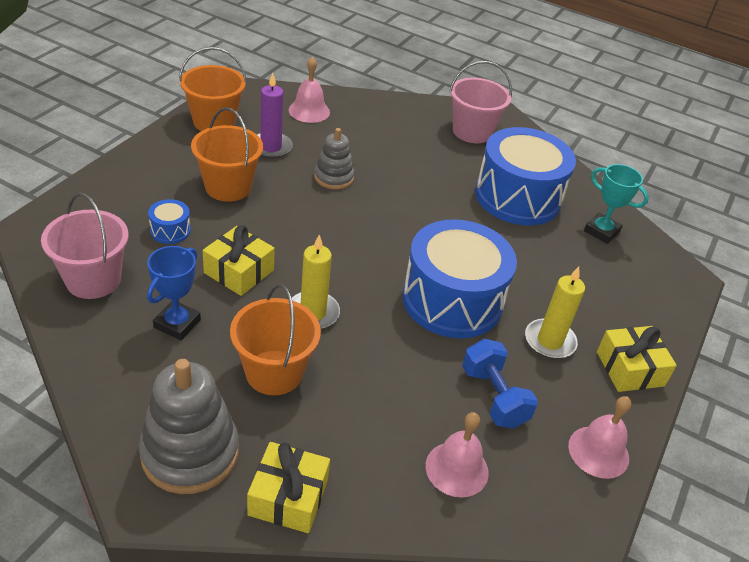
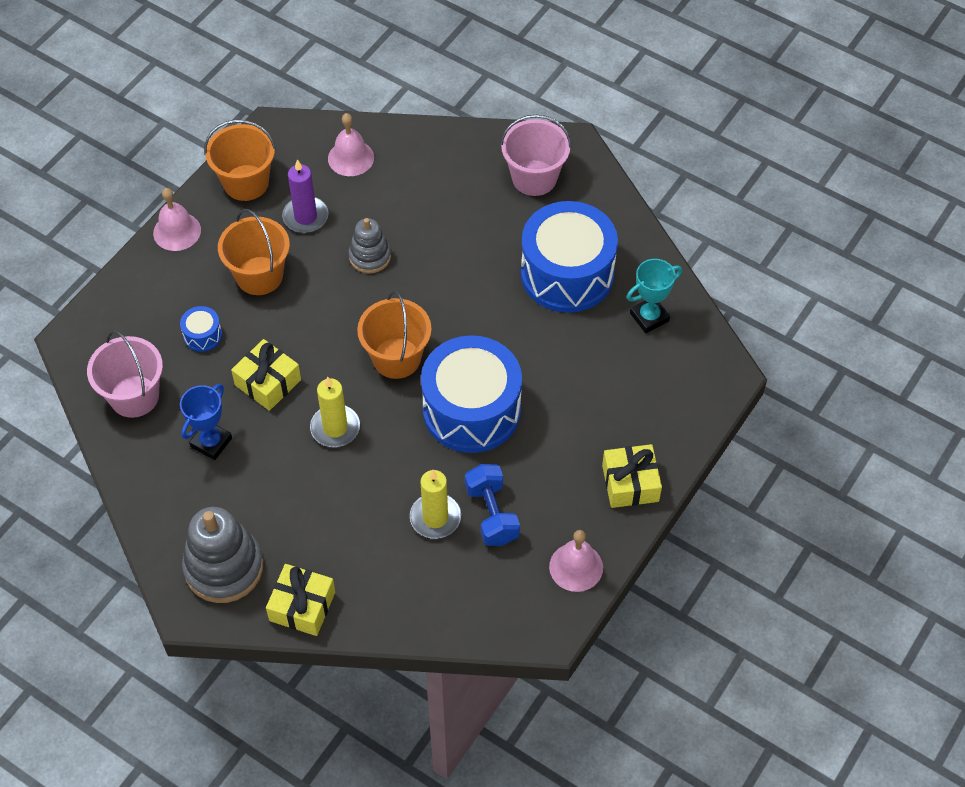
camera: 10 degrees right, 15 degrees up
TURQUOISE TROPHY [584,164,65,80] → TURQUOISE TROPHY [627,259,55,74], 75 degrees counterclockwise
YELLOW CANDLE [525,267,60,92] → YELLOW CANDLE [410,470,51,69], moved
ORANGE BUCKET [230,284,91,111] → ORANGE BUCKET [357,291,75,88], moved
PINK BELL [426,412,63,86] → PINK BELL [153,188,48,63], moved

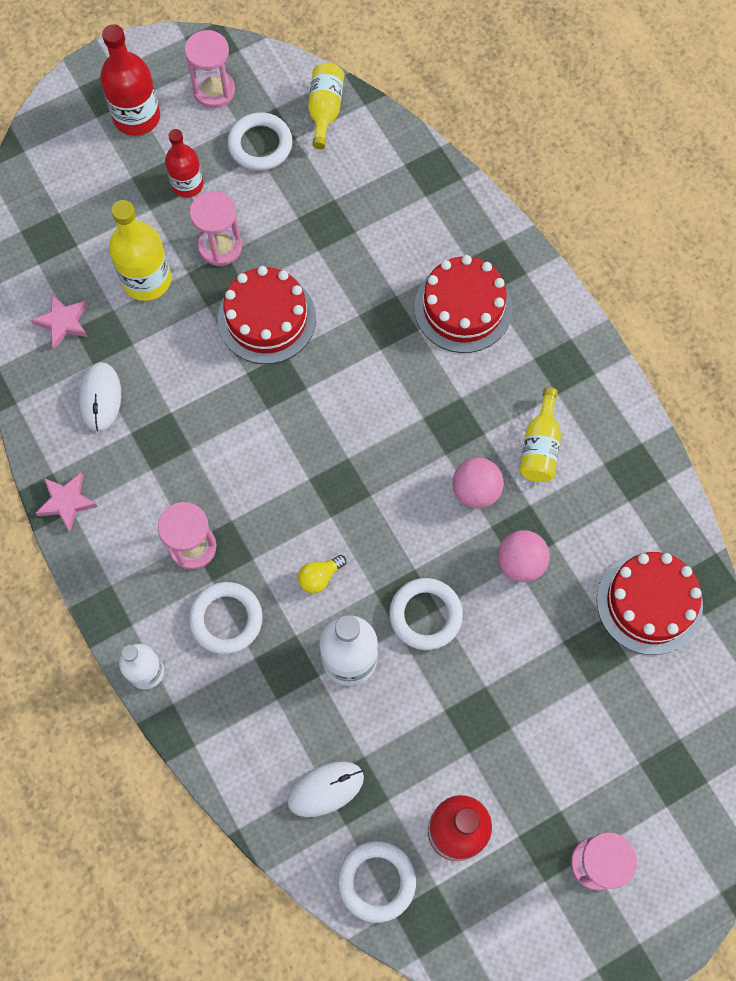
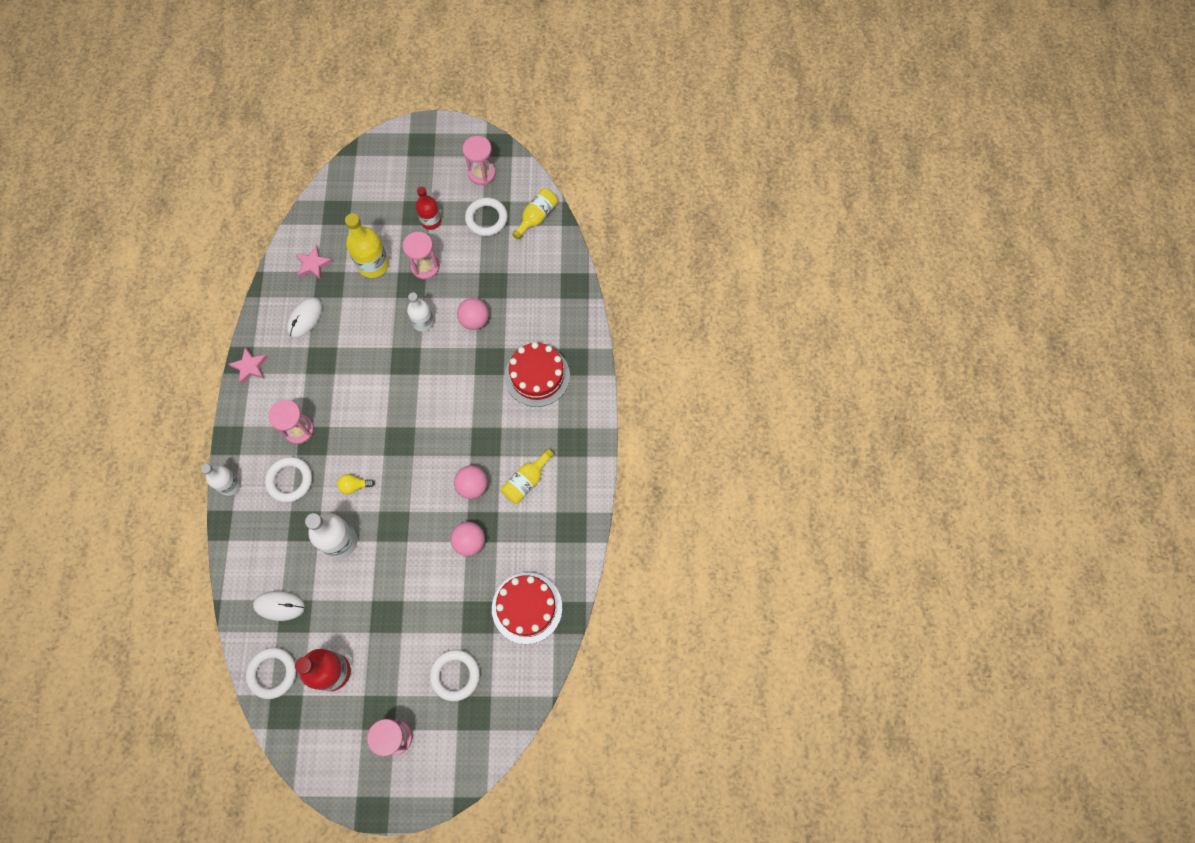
camera: 30 degrees right, 0 degrees up
RED BOTTLE [100,24,60,112] → -
RED CAKE [218,266,98,98] → WHITE BOTTLE [407,292,27,40]
WHITE RING [389,578,74,72] → WHITE RING [430,650,50,51], moved
- → PINK BALL [457,298,32,32]

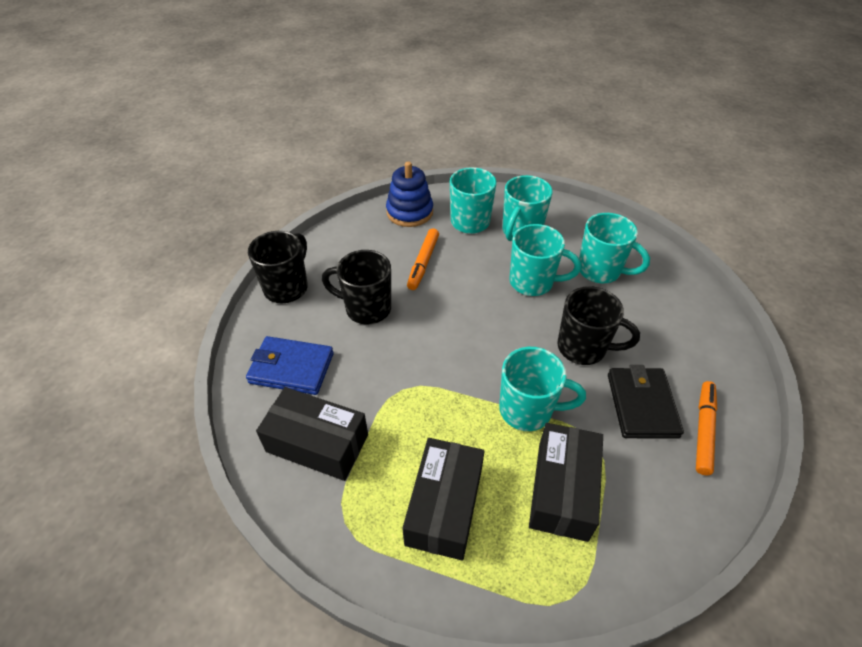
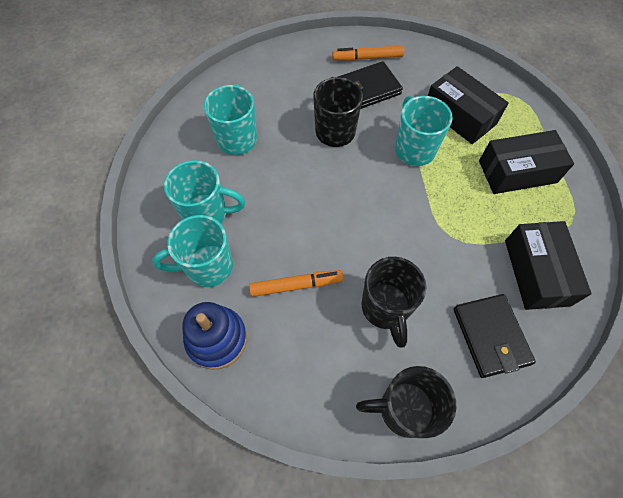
camera: 115 degrees left, 15 degrees up
TURQUOISE MUG [509,224,72,72] → -
BLUE WALLET [246,336,88,59] → BLACK WALLET [454,294,82,84]
BLACK BOX [529,423,74,119] → BLACK BOX [428,66,81,78], 60 degrees clockwise

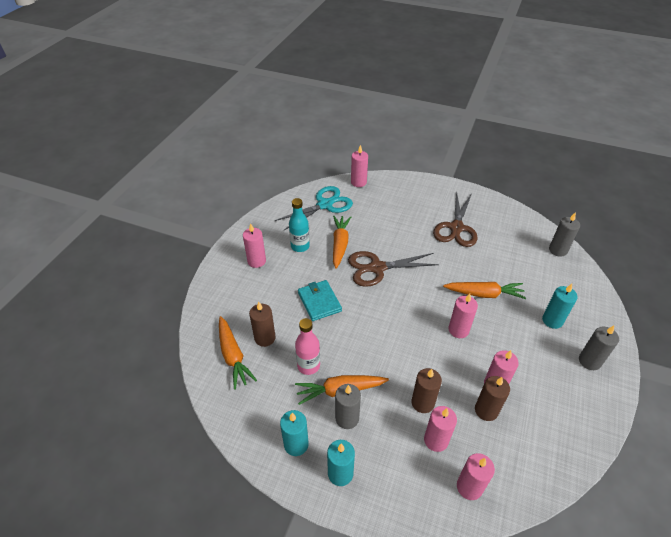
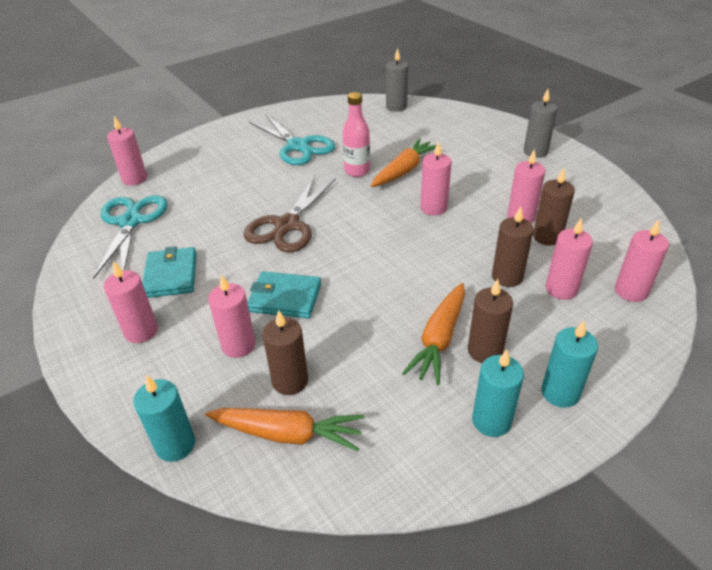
camera: 55 degrees left, 5 degrees down
BROWN SCISSORS [433,191,45,56] → TURQUOISE SCISSORS [249,114,86,51]
TURQUOISE BOTTLE [289,198,21,54] → TURQUOISE WALLET [142,246,55,52]
ORANGE CARROT [333,216,18,53] → -
TURQUOISE CANDLE [542,284,36,45] → TURQUOISE CANDLE [133,375,62,87], moved
PINK BOTTLE [295,318,25,57] → PINK BOTTLE [343,92,27,85], moved
GREY CANDLE [335,384,26,45] → BROWN CANDLE [468,279,45,84]
- → PINK CANDLE [208,274,48,84]

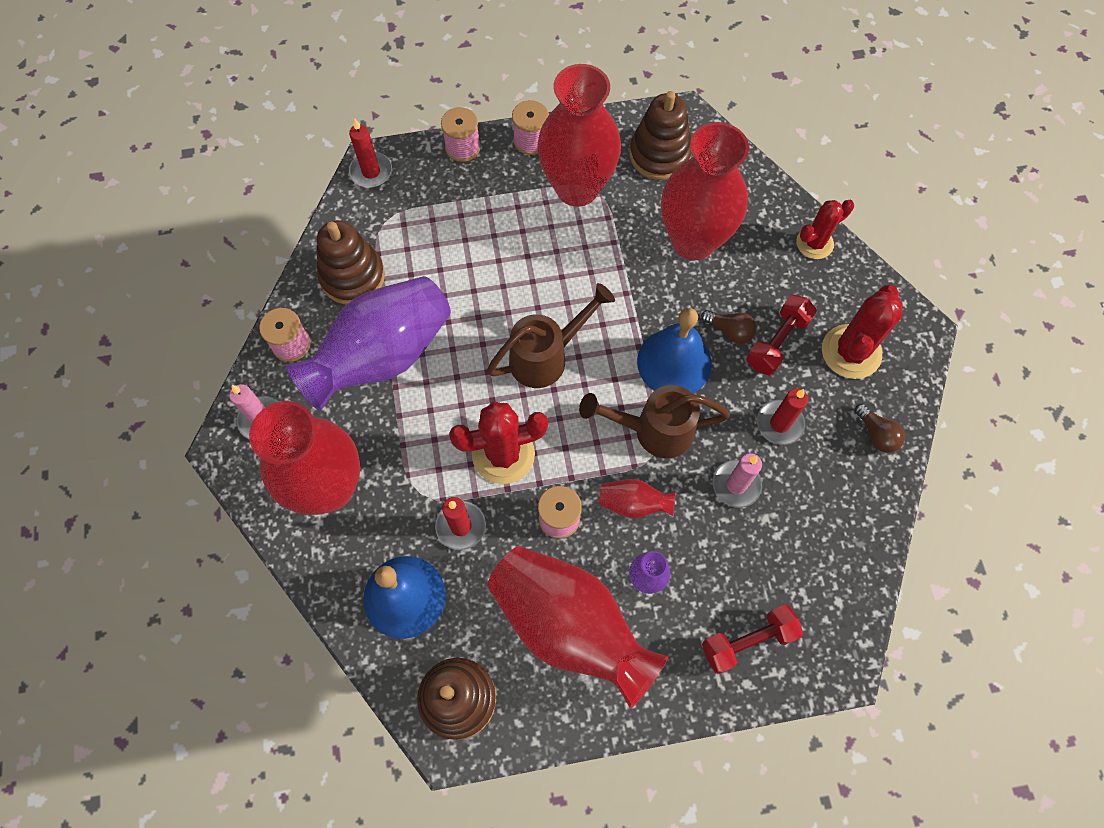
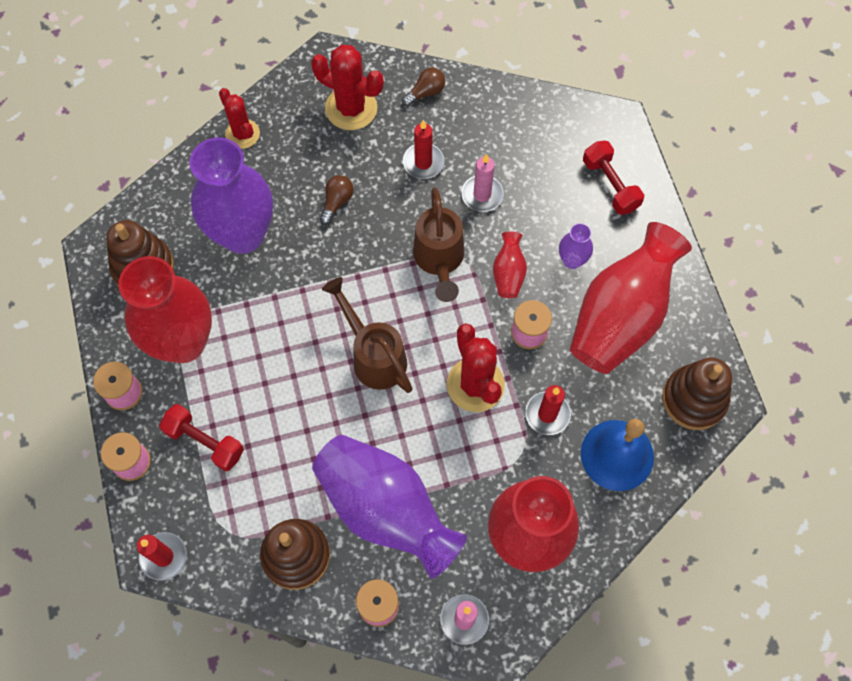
camera: 95 degrees left, 0 degrees up
RED VASE [661,122,88,138] → PURPLE VASE [189,137,84,117]
RED DUMBBELL [747,295,70,81] → RED DUMBBELL [159,404,85,67], moved
BLUE BELL [637,308,75,86] → -

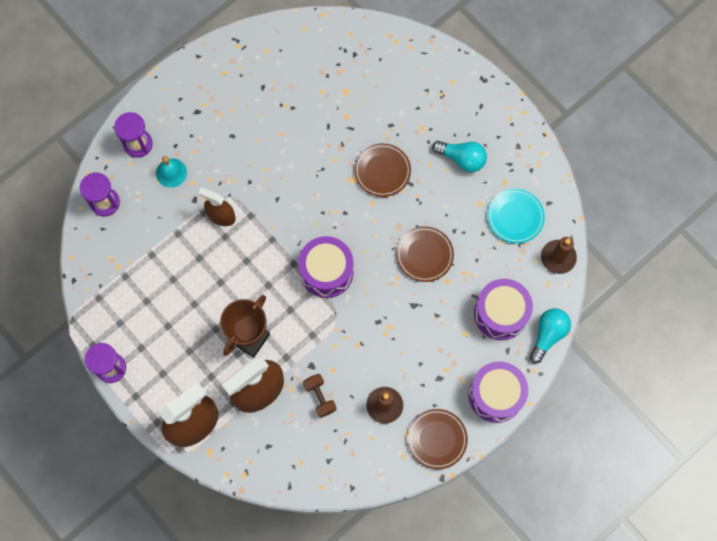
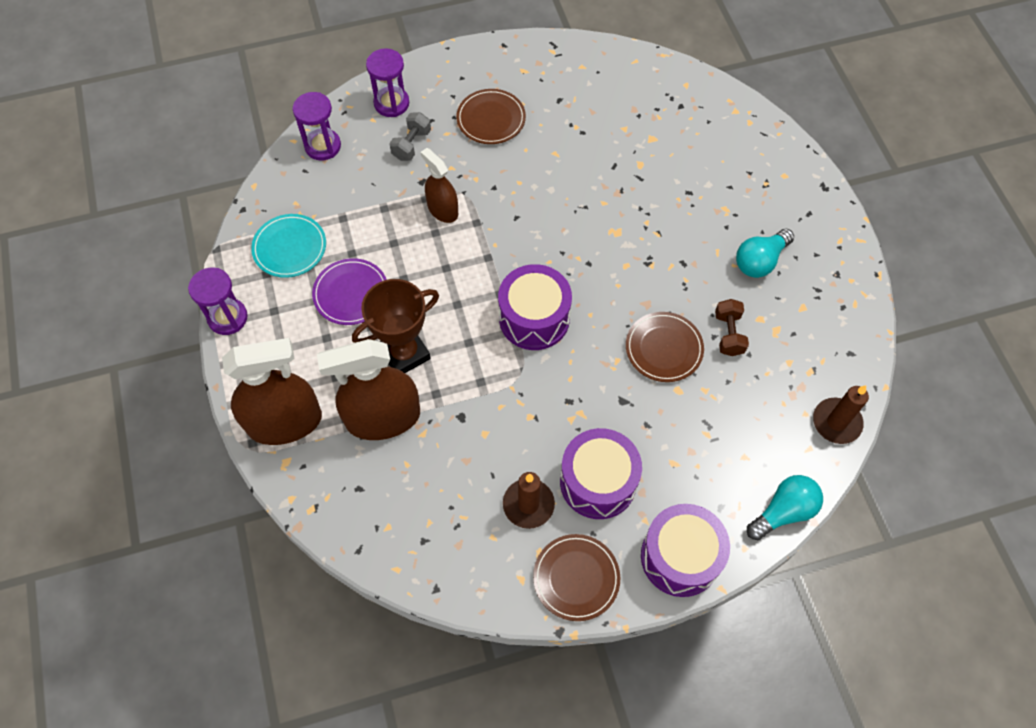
camera: 25 degrees right, 10 degrees down
TURQUOISE LIGHT BULB [432,141,55,31] → TURQUOISE LIGHT BULB [736,229,58,49], 90 degrees clockwise
BROWN PLATE [354,143,57,54] → BROWN PLATE [456,89,70,55], moved
TURQUOISE BELL [156,156,31,32] → GREY DUMBBELL [389,112,42,49]
TURQUOISE PLATE [487,189,58,55] → TURQUOISE PLATE [251,214,75,64], moved
PURPLE DRUM [474,279,59,61] → PURPLE DRUM [560,428,82,91], moved
BROWN DUMBBELL [303,374,34,44] → BROWN DUMBBELL [715,299,34,57], moved
- → PURPLE PLATE [312,258,75,67]

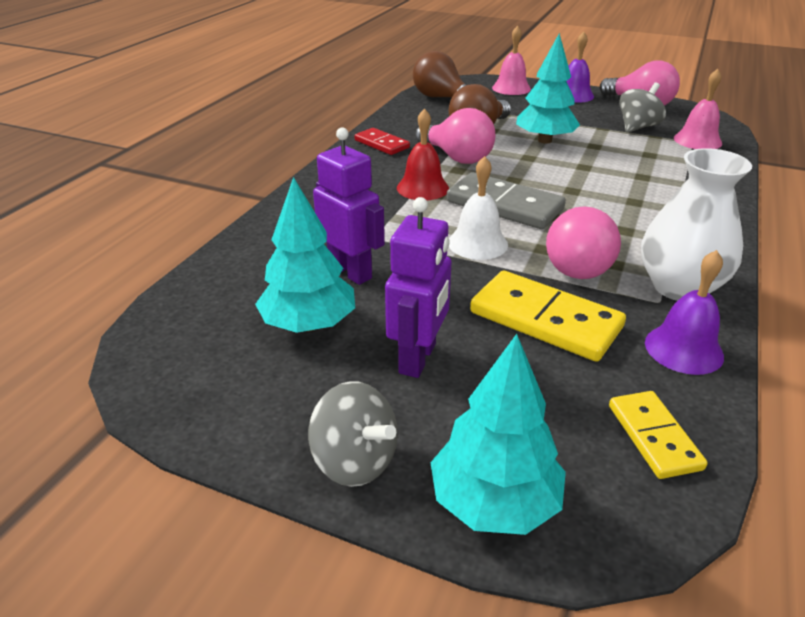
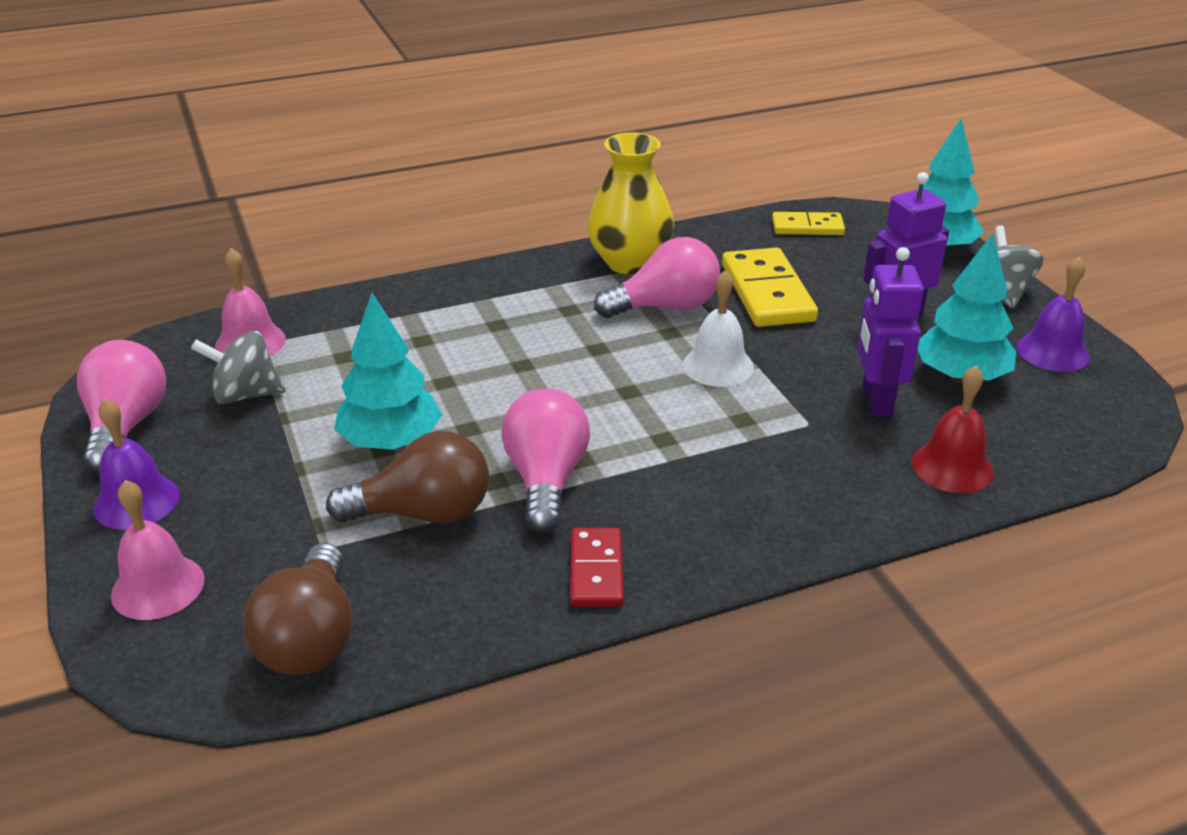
camera: 135 degrees left, 0 degrees up
RED BELL [397,108,52,92] → RED BELL [912,366,82,127], moved
WHITE VASE [641,148,111,153] → YELLOW VASE [587,132,87,142]
GREY DOMINO [447,172,119,57] → -
PURPLE BELL [645,250,79,125] → PURPLE BELL [1017,257,73,115], moved
YELLOW DOMINO [609,391,98,88] → YELLOW DOMINO [772,212,73,23], 60 degrees clockwise

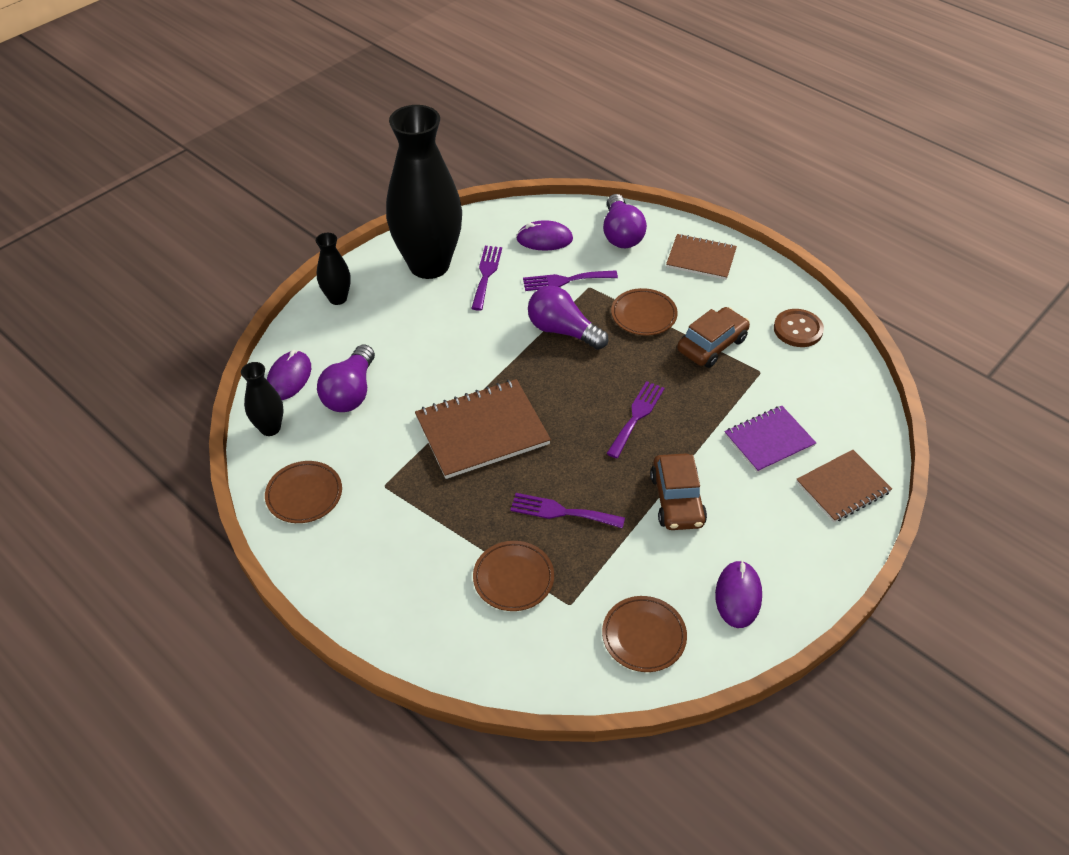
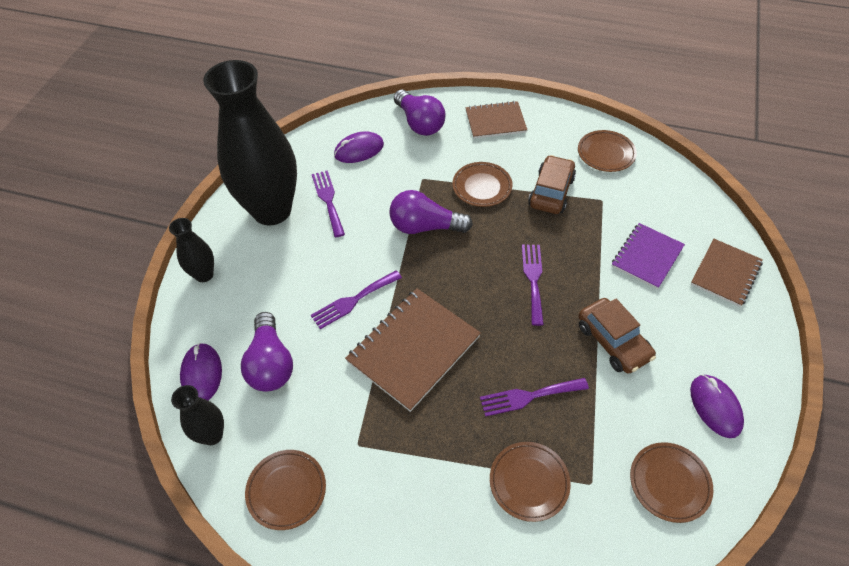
camera: 25 degrees left, 5 degrees up
PURPLE FORK [523,270,95,21] → PURPLE FORK [311,270,91,59], moved
BROWN BUTTON [774,309,50,38] → BROWN PLATE [578,130,59,42]

